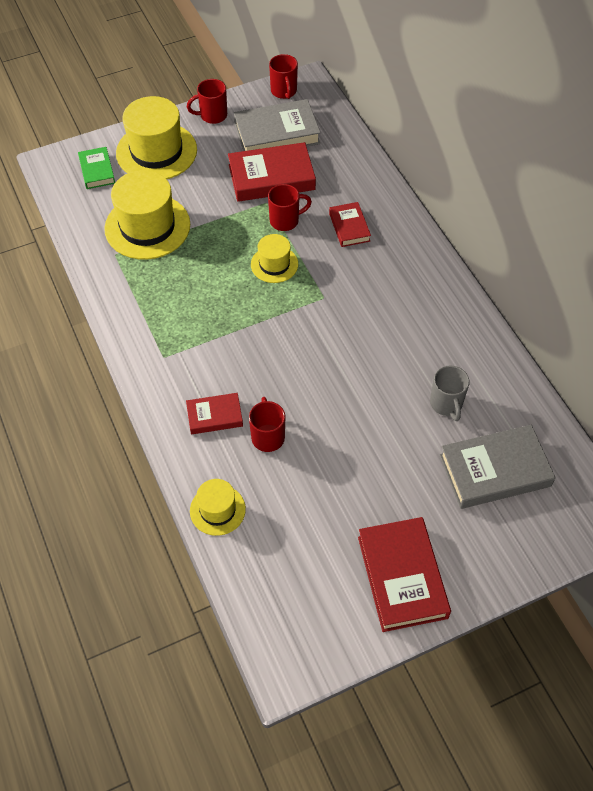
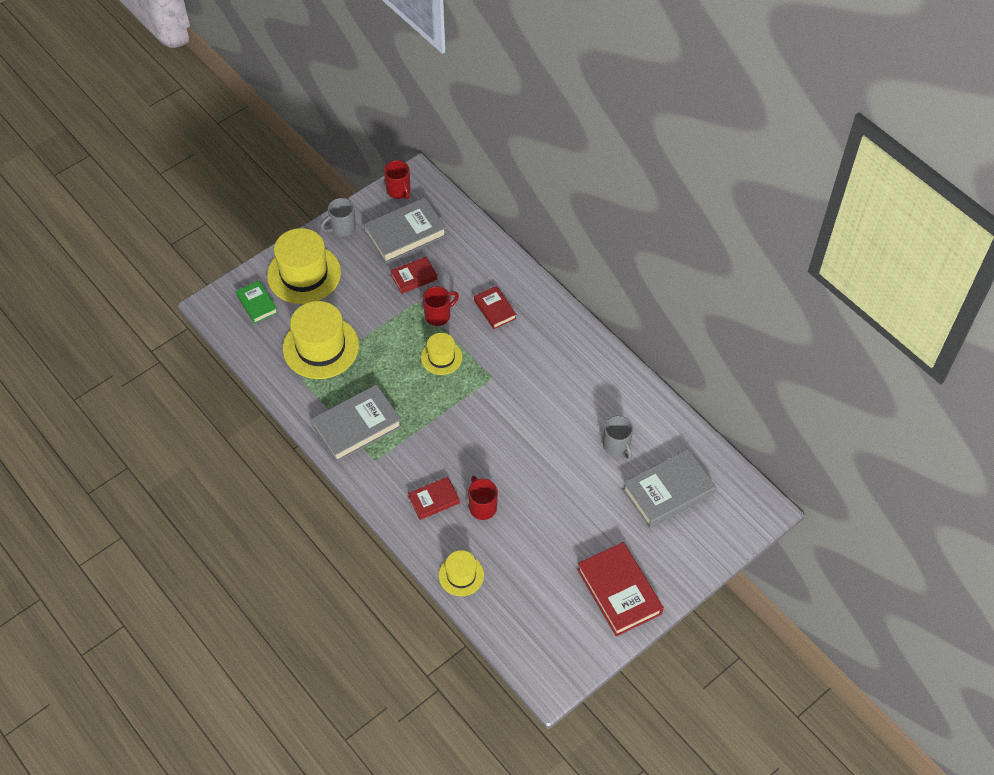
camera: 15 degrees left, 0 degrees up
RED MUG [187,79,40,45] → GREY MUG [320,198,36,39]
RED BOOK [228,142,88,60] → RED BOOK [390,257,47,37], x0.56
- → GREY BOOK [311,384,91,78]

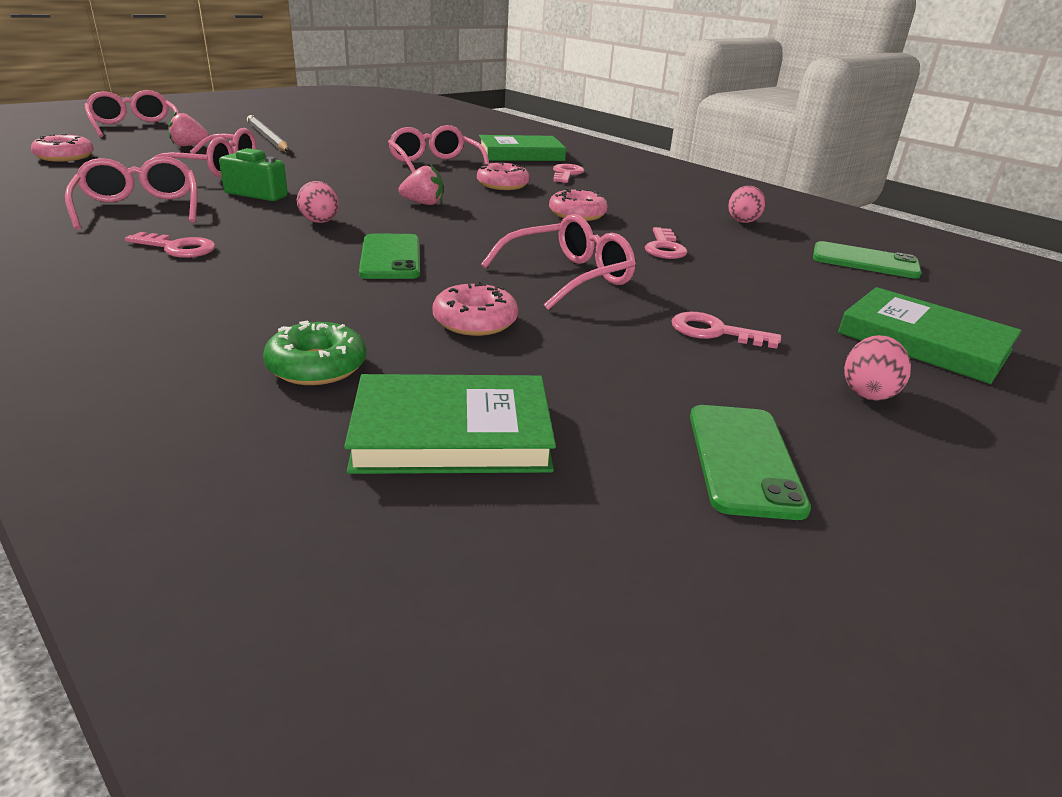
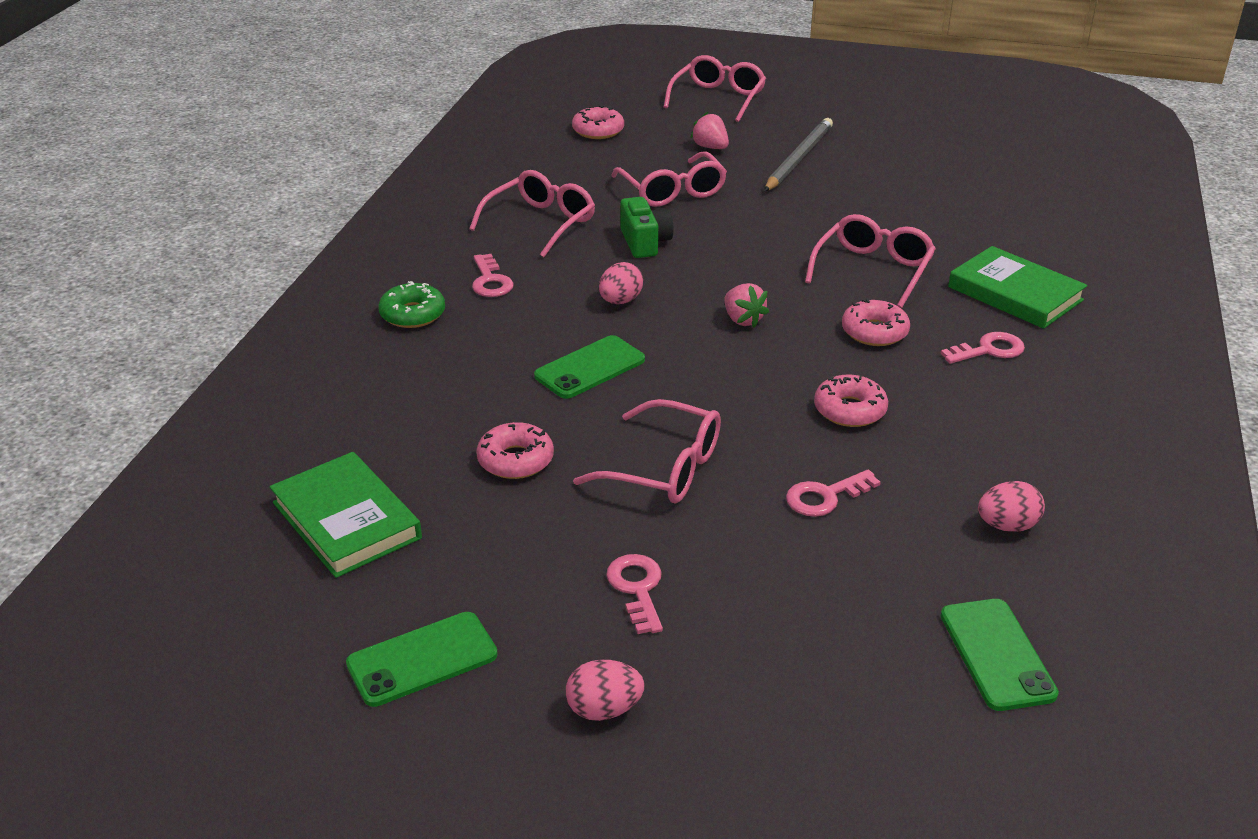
camera: 60 degrees right, 5 degrees up
GREEN BOOK [838,287,184,97] → -
GREEN DONUT [263,320,103,65] → GREEN DONUT [378,281,67,47], moved

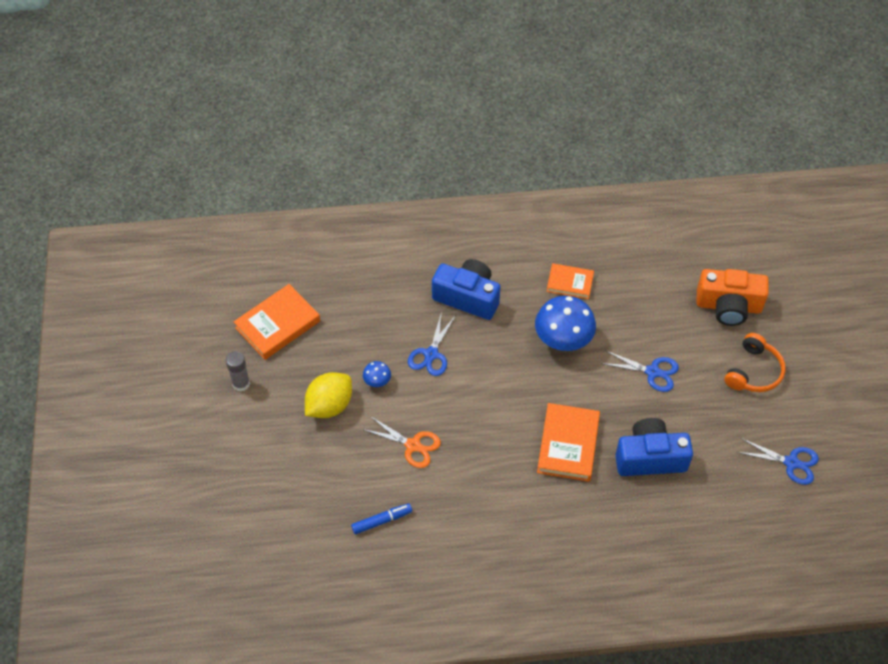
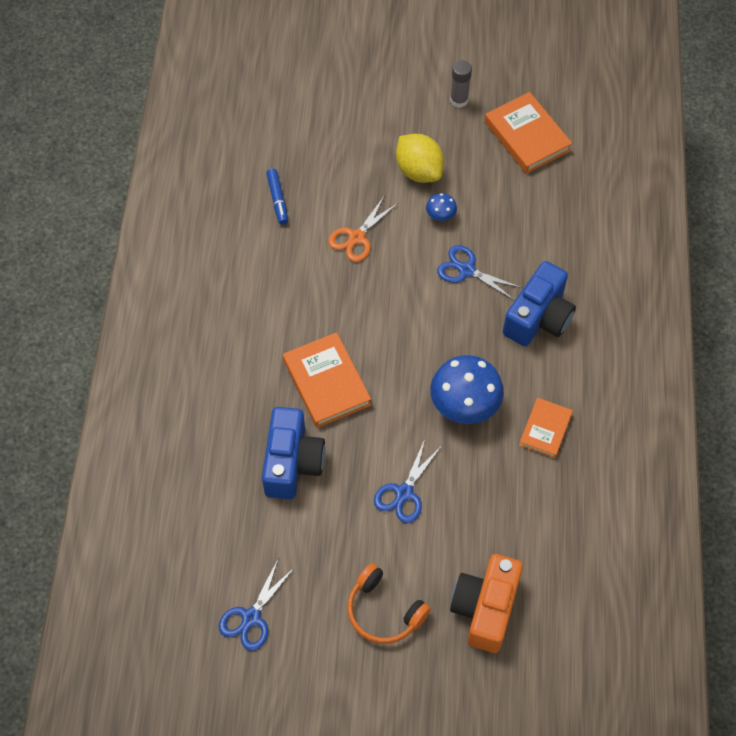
camera: 100 degrees right, 5 degrees up
ORANGE BOOK [537,403,63,79] → ORANGE BOOK [283,332,88,96], 45 degrees clockwise

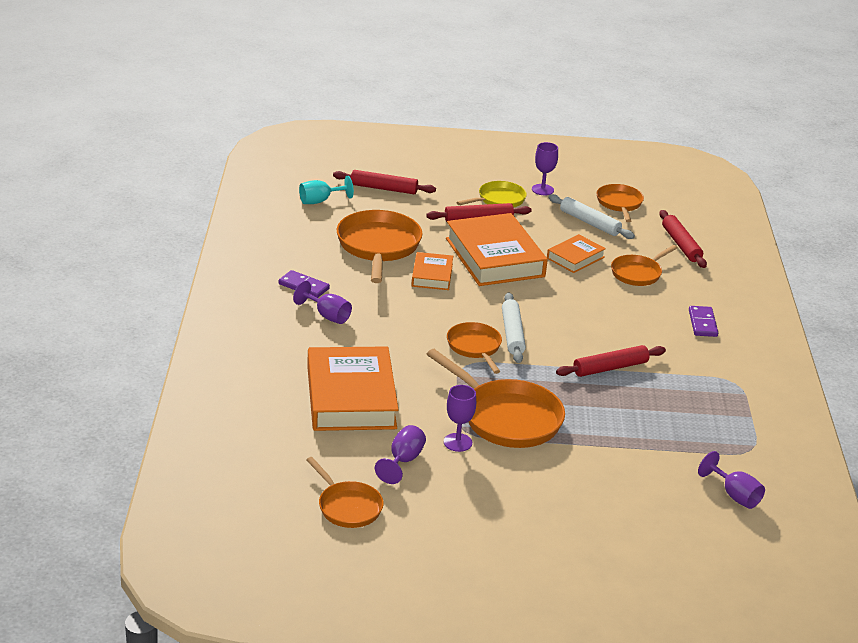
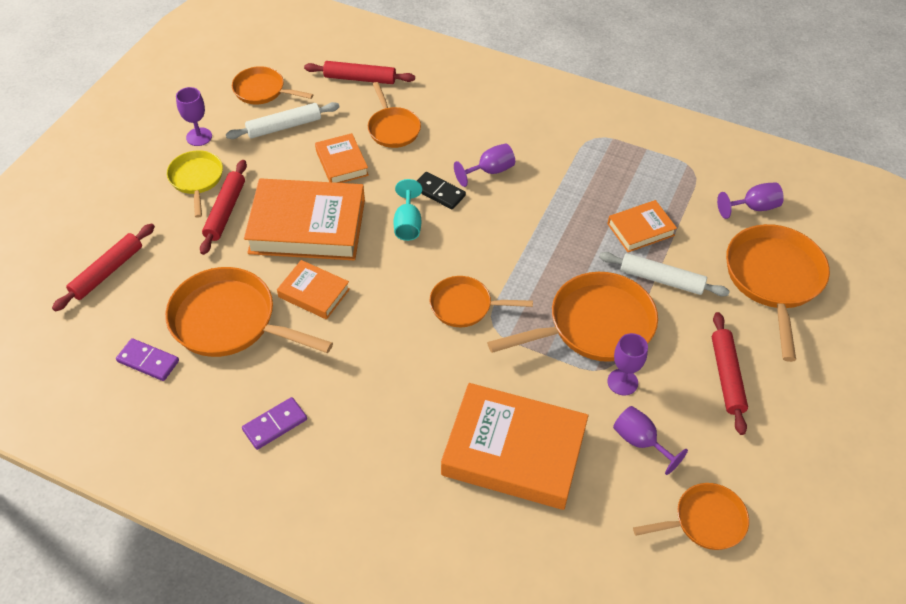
camera: 65 degrees left, 20 degrees up
TURQUOISE GOBLET [299,176,55,28] → TURQUOISE GOBLET [393,179,29,62], moved
PURPLE GOBLET [293,280,59,44] → PURPLE GOBLET [454,144,61,43], moved
WHITE ROLLING PIN [502,293,24,70] → WHITE ROLLING PIN [599,252,131,45], moved
PURPLE DOMINO [689,306,29,31] → PURPLE DOMINO [116,338,63,43], moved
RED ROLLING PIN [556,345,110,32] → RED ROLLING PIN [712,312,36,123], moved
- → BLACK DOMINO [417,172,49,37]
- → ORANGE BOOK [607,200,70,52]
- → ORANGE PAN [726,224,104,138]

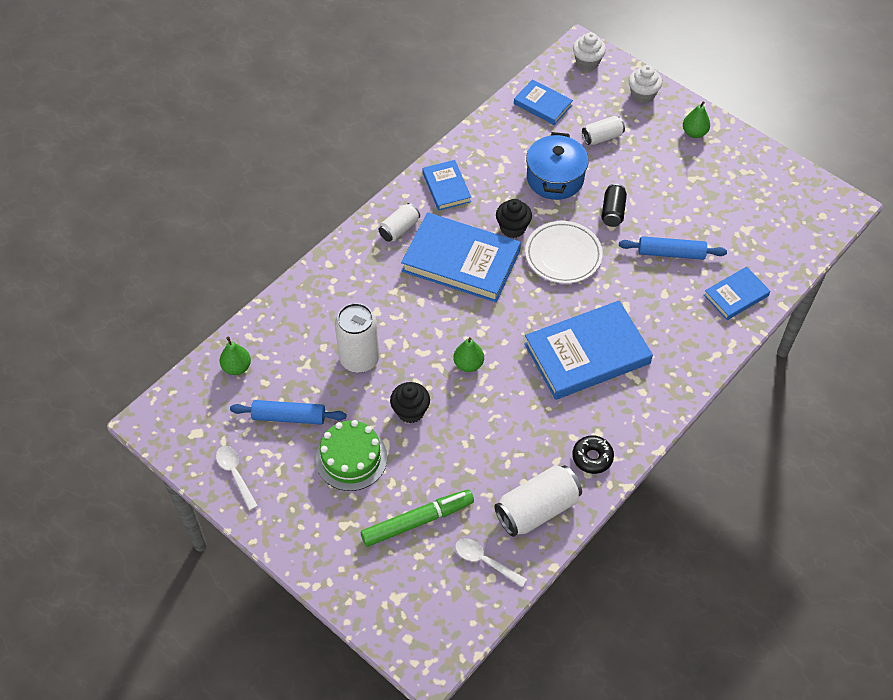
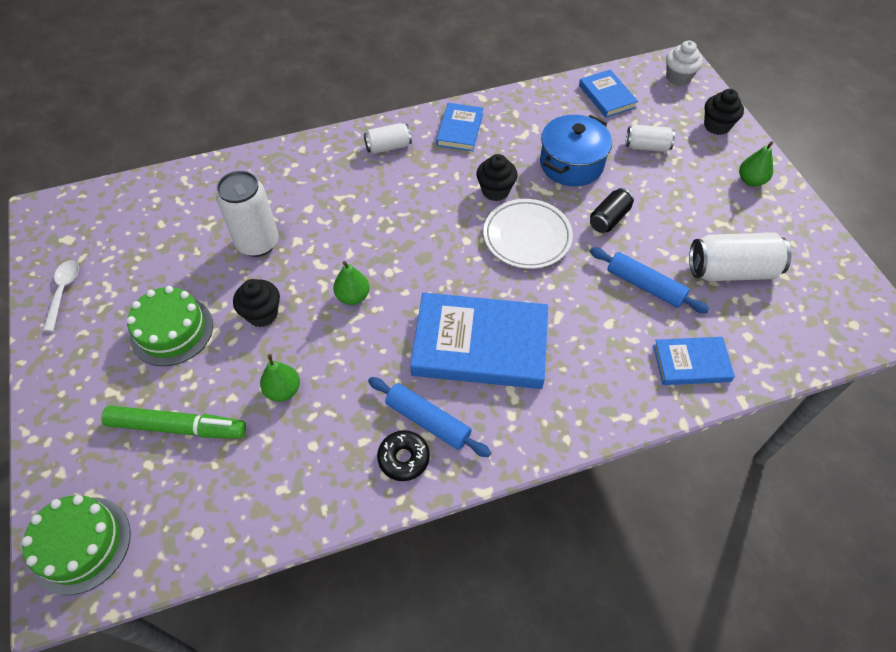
camera: 30 degrees right, 0 degrees up
WHITE CUPCAKE [629,65,33,39] → BLACK CUPCAKE [704,89,40,46]
BLUE BOOK [401,212,120,90] → -
GREEN PEAR [220,337,31,38] → GREEN PEAR [260,354,40,48], moved
BLUE ROLLING PIN [230,400,116,25] → BLUE ROLLING PIN [368,377,123,80], moved
WHITE CAN [494,465,88,72] → WHITE CAN [689,232,102,49], moved
WHITE SPOON [455,538,72,49] → -
- → GREEN CAKE [21,495,110,100]

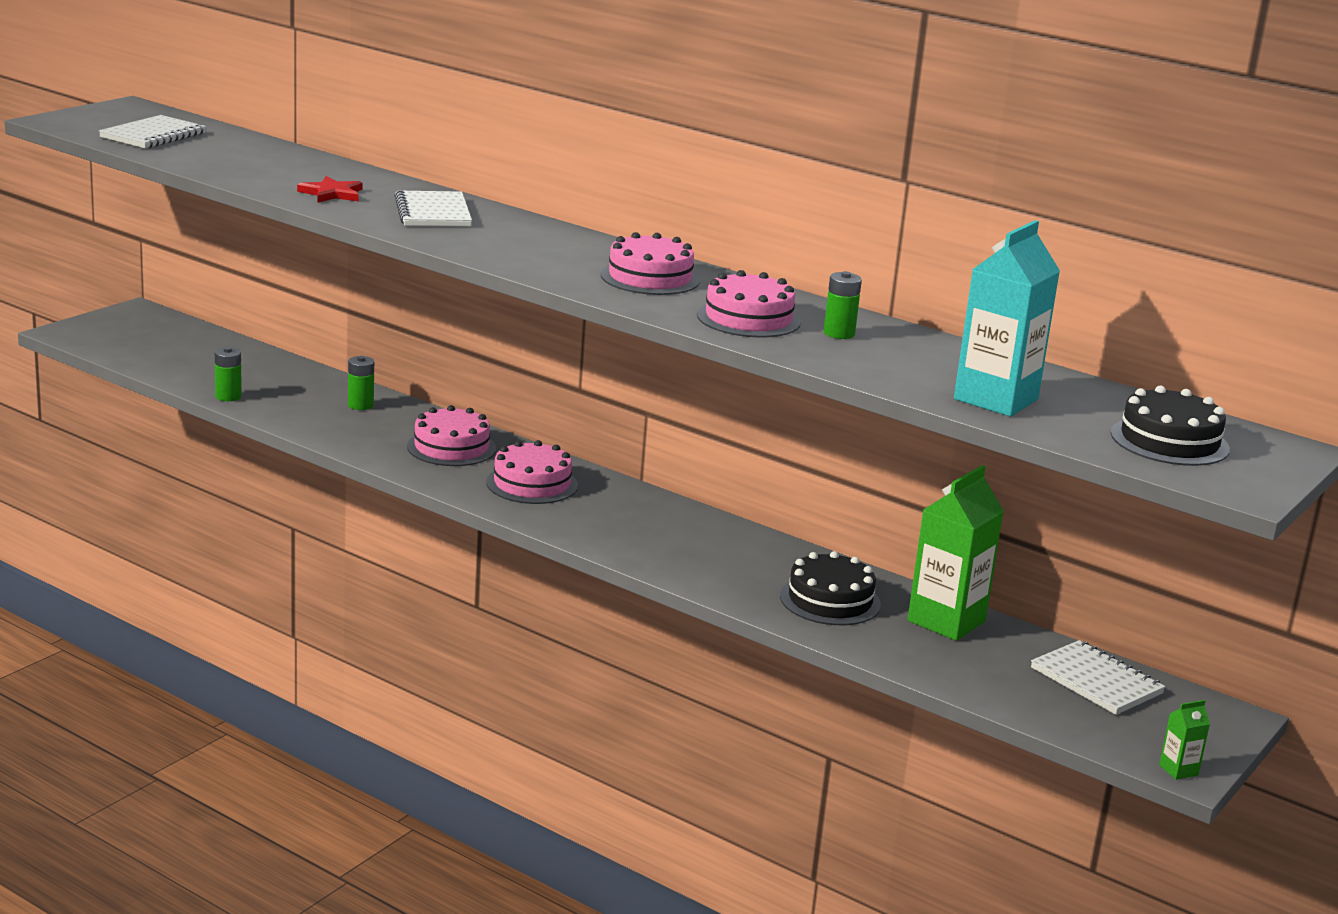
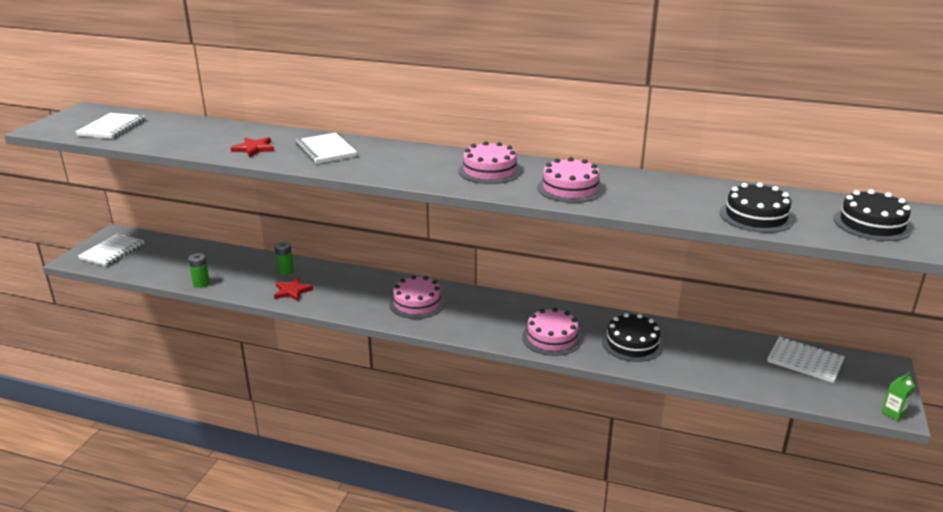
camera: 15 degrees left, 5 degrees up
TURQUOISE CARTON [954,220,106,197] → BLACK CAKE [720,183,74,50]
GREEN BATTERY [824,271,38,68] → -
PINK CAKE [407,405,89,61] → PINK CAKE [522,308,60,48], moved
GREEN CARTON [908,465,96,176] → -
- → WHITE NOTEBOOK [78,234,66,32]
- → RED STAR [274,277,39,24]

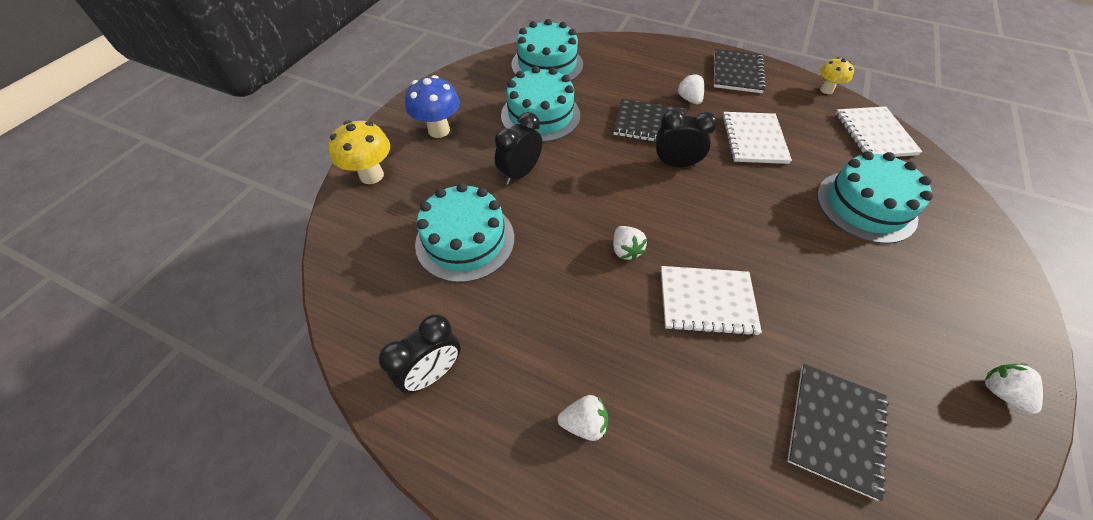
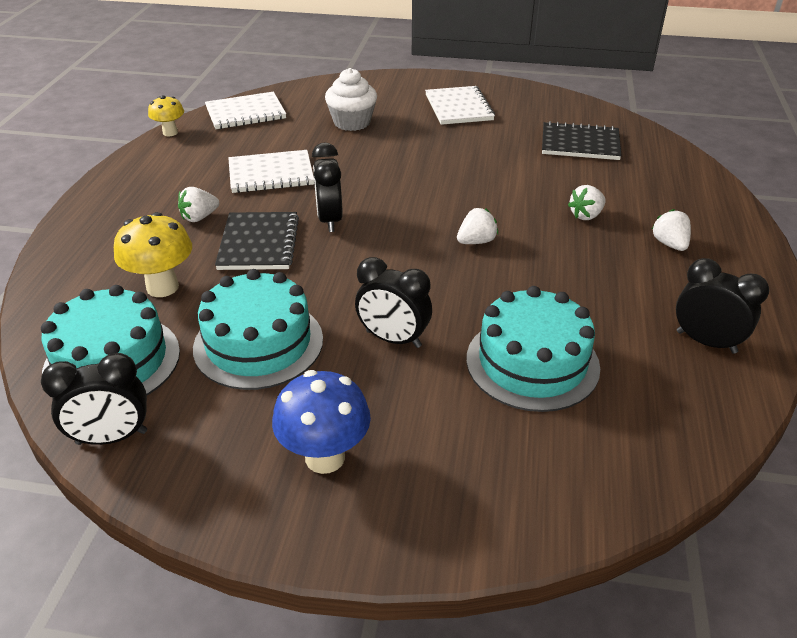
camera: 105 degrees left, 15 degrees down
BLACK NOTEBOOK [714,49,52,44] → -
YELLOW MUSHROOM [328,120,62,64] → YELLOW MUSHROOM [114,212,78,85], moved
TURQUOISE CAKE [817,151,116,93] → WHITE CUPCAKE [325,68,52,63]
WHITE NOTEBOOK [661,266,101,70] → WHITE NOTEBOOK [425,86,70,39], moved
WHITE STRAWBERRY [985,364,58,50] → WHITE STRAWBERRY [568,185,38,35], moved
- → BLACK CLOCK [41,353,106,92]

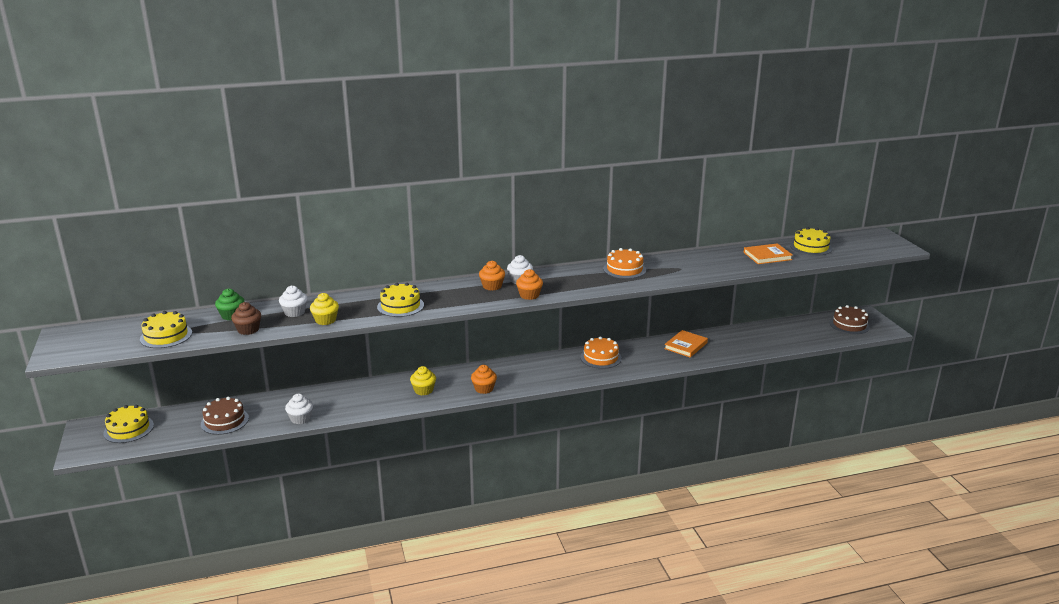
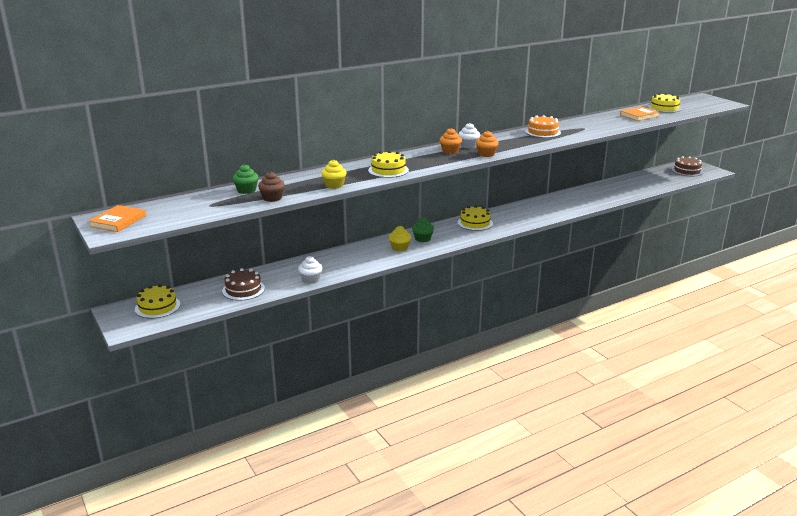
camera: 15 degrees left, 0 degrees up
WHITE CUPCAKE [279,285,28,32] → -
YELLOW CAKE [140,311,52,37] → YELLOW CAKE [457,205,36,26], moved
ORANGE BOOK [664,330,44,27] → ORANGE BOOK [89,205,57,27], moved
ORANGE CAKE [580,336,42,33] → -
ORANGE CUPCAKE [471,365,26,29] → -
- → GREEN CUPCAKE [412,217,22,25]

